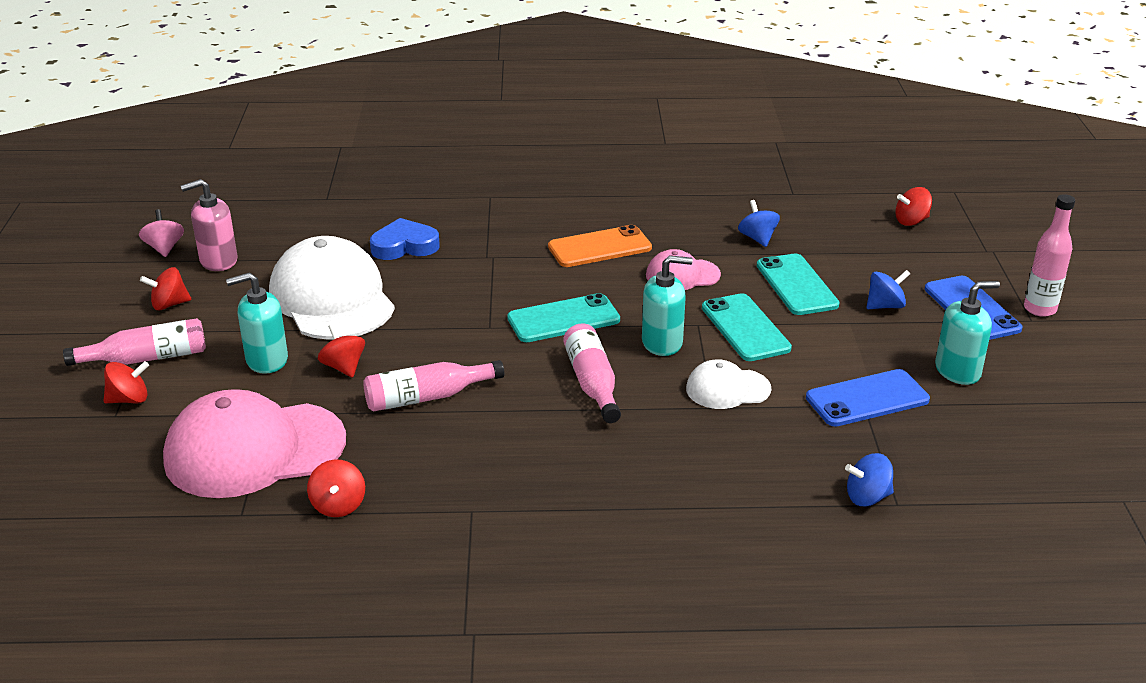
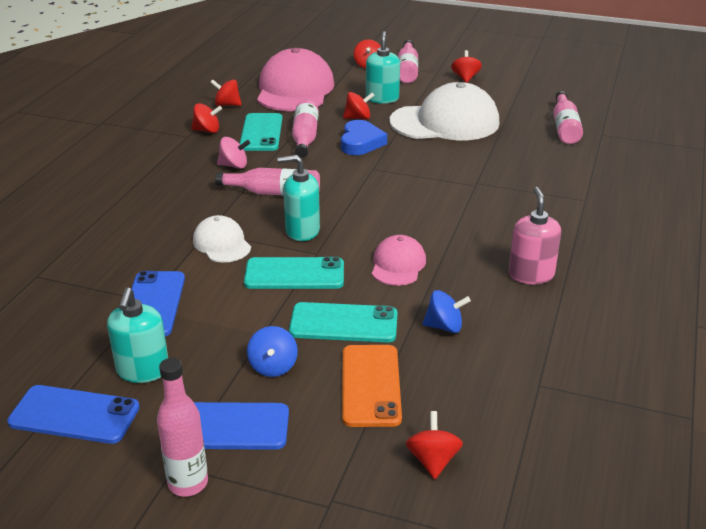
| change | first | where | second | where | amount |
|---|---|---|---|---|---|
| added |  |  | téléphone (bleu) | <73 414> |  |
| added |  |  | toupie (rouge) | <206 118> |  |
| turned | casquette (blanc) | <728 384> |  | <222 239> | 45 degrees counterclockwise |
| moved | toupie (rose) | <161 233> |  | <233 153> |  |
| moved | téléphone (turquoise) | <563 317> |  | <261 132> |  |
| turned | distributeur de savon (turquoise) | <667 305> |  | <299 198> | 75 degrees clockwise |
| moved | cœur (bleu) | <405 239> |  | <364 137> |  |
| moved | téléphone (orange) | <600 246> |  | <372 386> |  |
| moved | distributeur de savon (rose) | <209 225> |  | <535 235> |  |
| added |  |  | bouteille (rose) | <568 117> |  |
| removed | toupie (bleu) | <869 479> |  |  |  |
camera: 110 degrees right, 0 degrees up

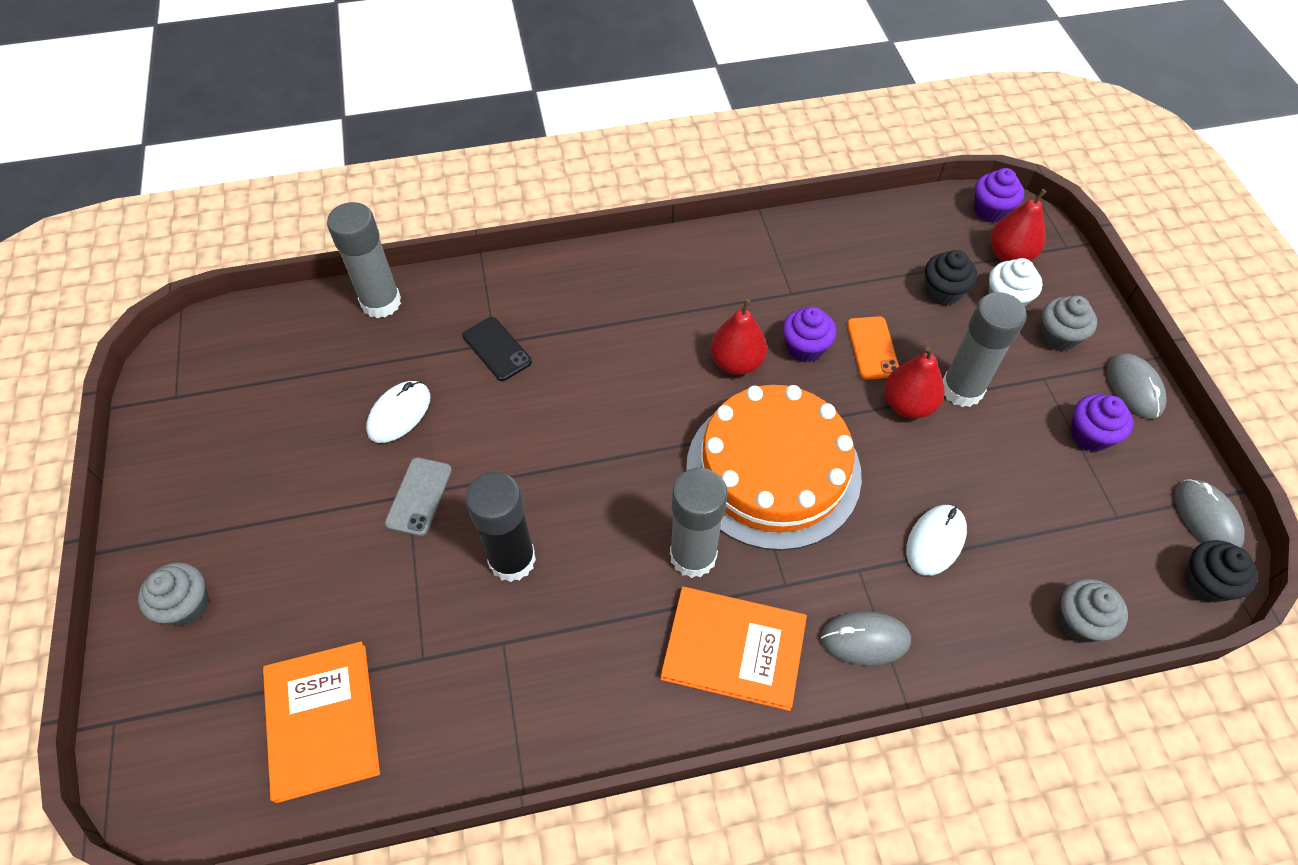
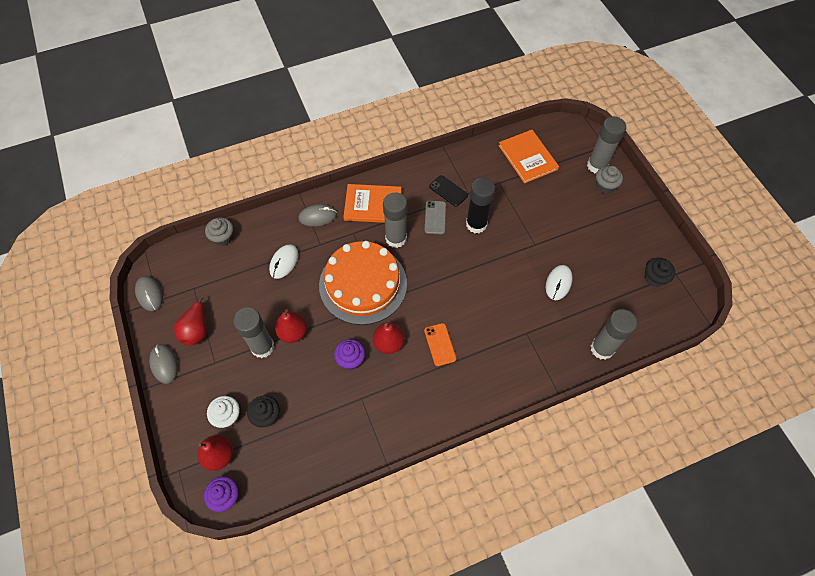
| change | first | where | second | where | amount |
|---|---|---|---|---|---|
| replaced | muffin (violet) | <1102 423> | poire (rouge) | <190 321> |  |
| moved | téléphone (orange) | <873 348> |  | <440 344> |  |
| moved | téléphone (gris) | <418 496> |  | <435 217> |  |
| moved | téléphone (noir) | <497 349> |  | <448 191> |  |
| added |  |  | bâton de colle (gris) | <606 145> |  |
| moved | muffin (noir) | <1221 571> |  | <660 272> |  |
| removed | muffin (gris) | <1068 323> |  |  |  |
camera: 170 degrees right, 5 degrees up

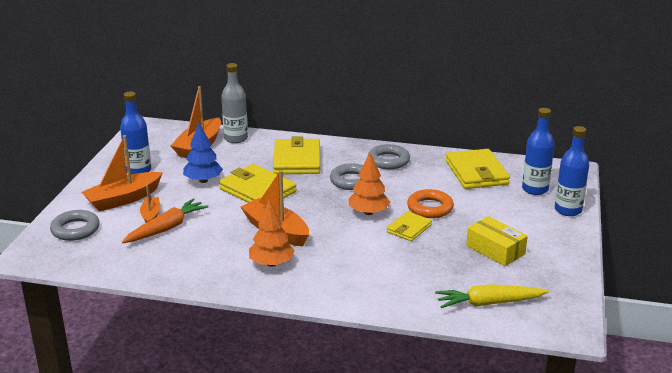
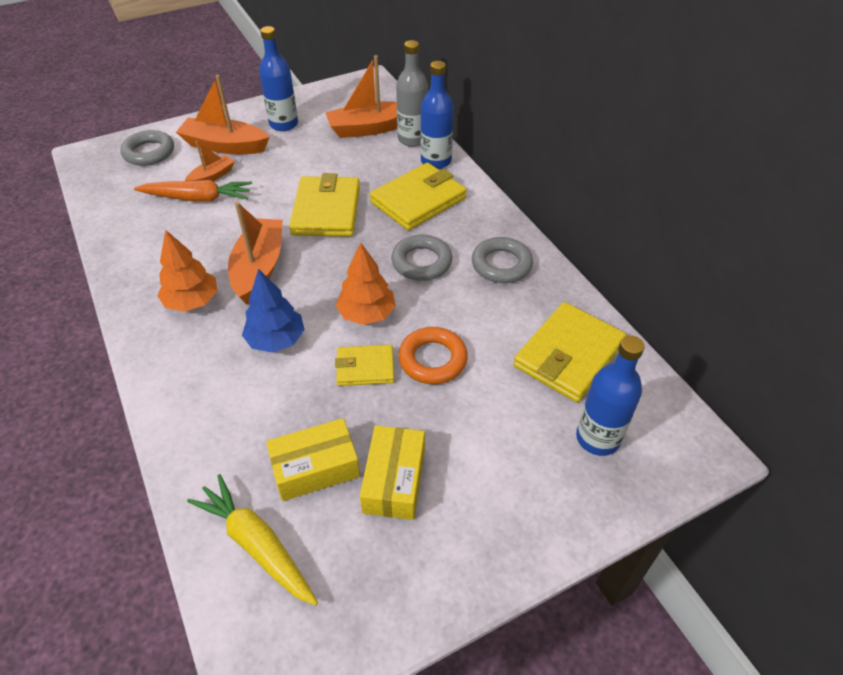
| change | first | where | second | where | amount |
|---|---|---|---|---|---|
| moved | arbre (bleu) | <203 153> |  | <273 311> |  |
| added |  |  | boîte (jaune) | <313 459> |  |
| moved | bouteille (bleu) | <572 171> |  | <437 115> |  |
camera: 50 degrees right, 20 degrees up

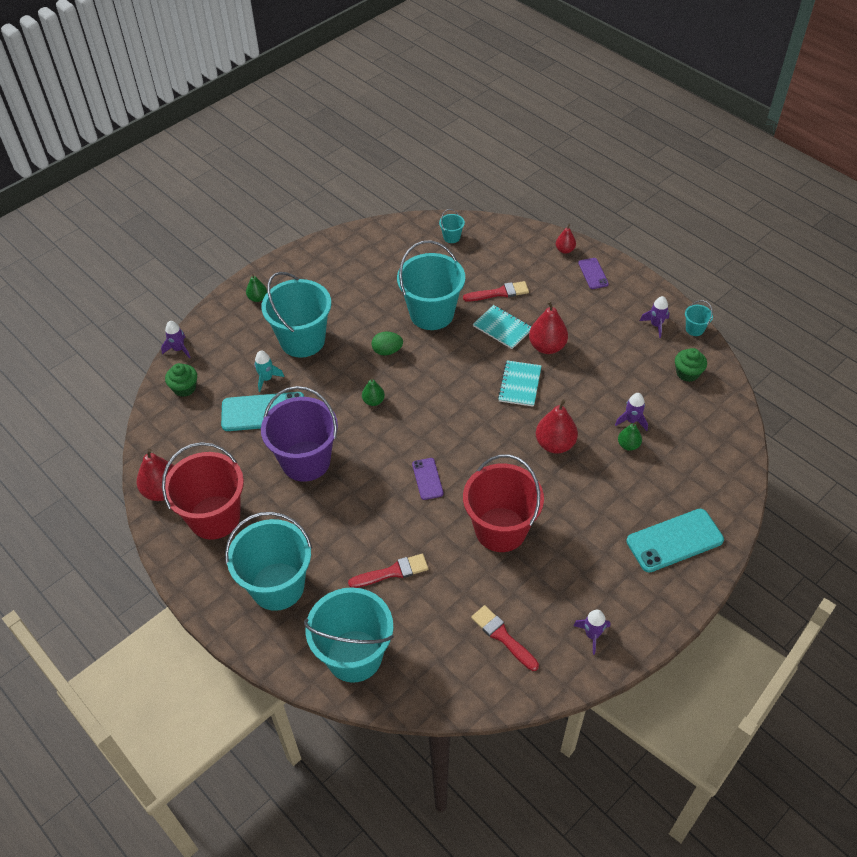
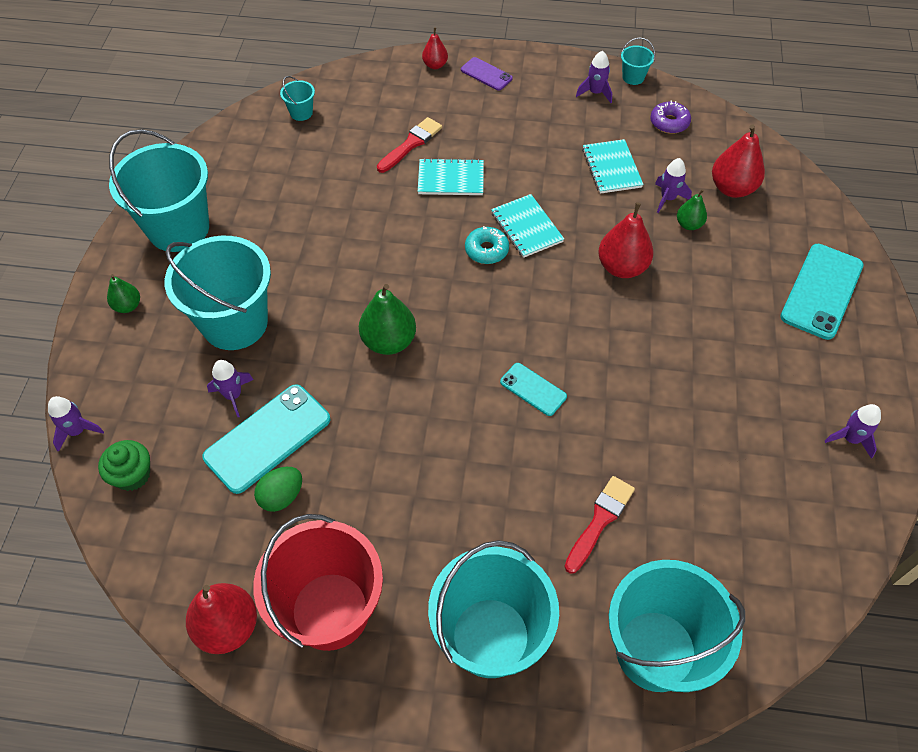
| change | first | where | second | where | amount |
|---|---|---|---|---|---|
| moved | seau (turquoise) | <431 285> |  | <159 190> |  |
| recoloured | fusée (turquoise) | <269 371> | fusée (violet) | <230 388> |  |
| moved | œuf (vert) | <387 344> |  | <278 489> |  |
| resized | poire (vert) | <373 392> |  | <387 319> | x1.75 |
| added |  |  | beignet (turquoise) | <487 245> |  |
| recoloured | téléphone (violet) | <427 479> | téléphone (turquoise) | <533 389> |  |
| added |  |  | carnet (turquoise) | <613 166> |  |
| replaced | muffin (vert) | <691 365> | beignet (violet) | <670 117> |  |
| moved | poire (rouge) | <548 327> |  | <738 161> |  |
| removed | seau (violet) | <299 434> |  |  |  |
| removed | seau (rouge) | <503 503> |  |  |  |
| removed | pinceau (rouge) | <505 638> |  |  |  |
camera: 40 degrees left, 5 degrees up

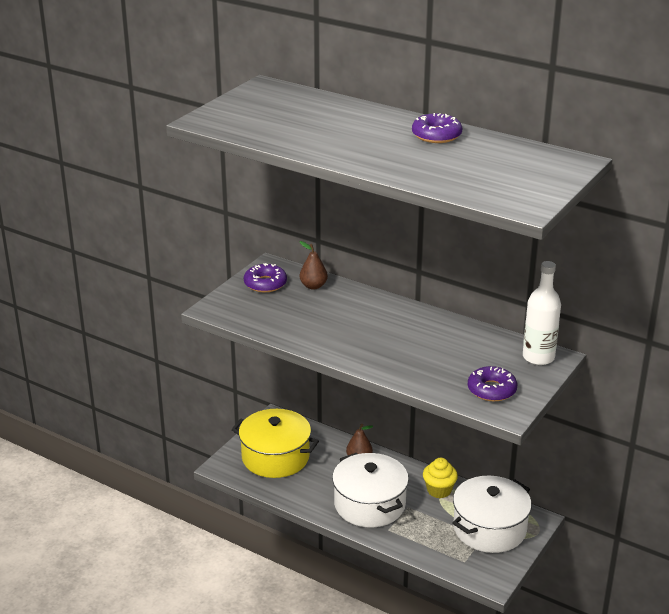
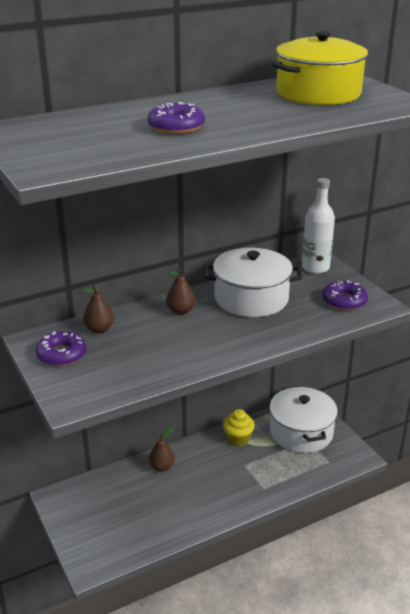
| change | first | where | second | where | amount |
|---|---|---|---|---|---|
| moved | beignet (violet) | <437 128> |  | <176 118> |  |
| added |  |  | poire (marron) | <181 291> |  |
| moved | marmite (blanc) | <370 490> |  | <253 282> |  |
| moved | marmite (jaune) | <275 443> |  | <320 68> |  |
camera: 60 degrees left, 0 degrees up

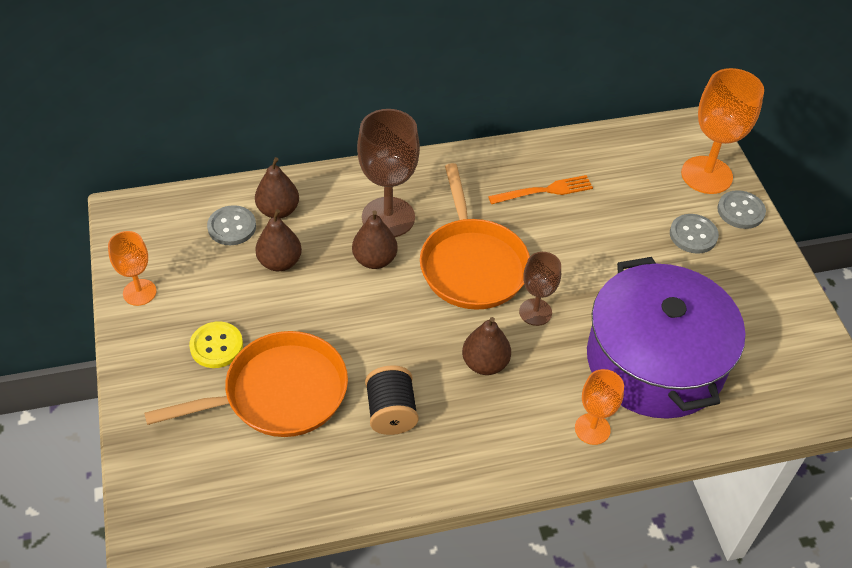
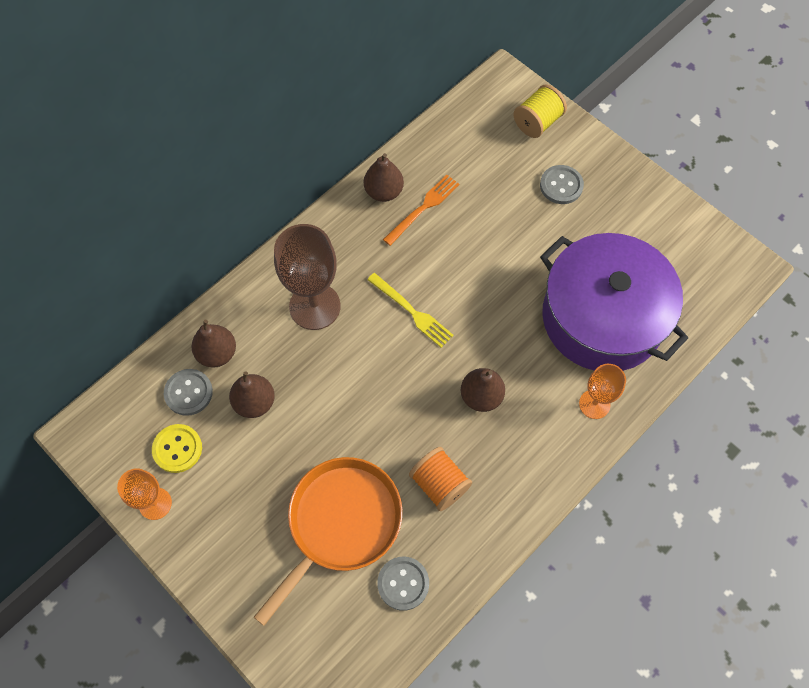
| change | first | where | second | where | amount |
|---|---|---|---|---|---|
| moved | bouton (jaune) | <216 345> |  | <177 448> |  |
| moved | poire (marron) | <375 239> |  | <384 177> |  |
| replaced | poêle (orange) | <475 236> | fourchette (jaune) | <410 310> |  |
| moved | bouton (gris) | <741 209> |  | <403 584> |  |
| recoloured | bobine (noir) | <392 400> | bobine (orange) | <440 479> |  |
| replaced | verre à pied (orange) | <722 131> | bobine (jaune) | <540 111> |  |
| removed | verre à pied (marron) | <540 289> |  |  |  |
camera: 30 degrees left, 15 degrees up

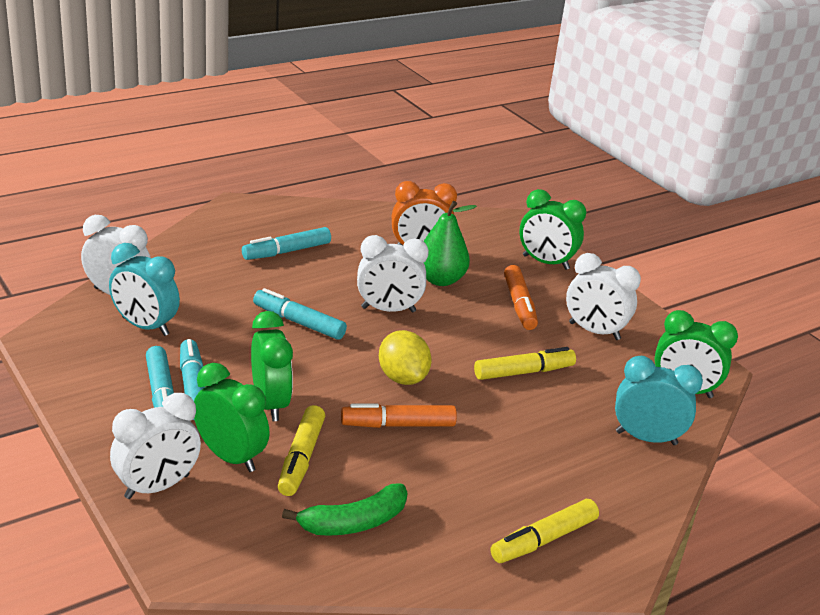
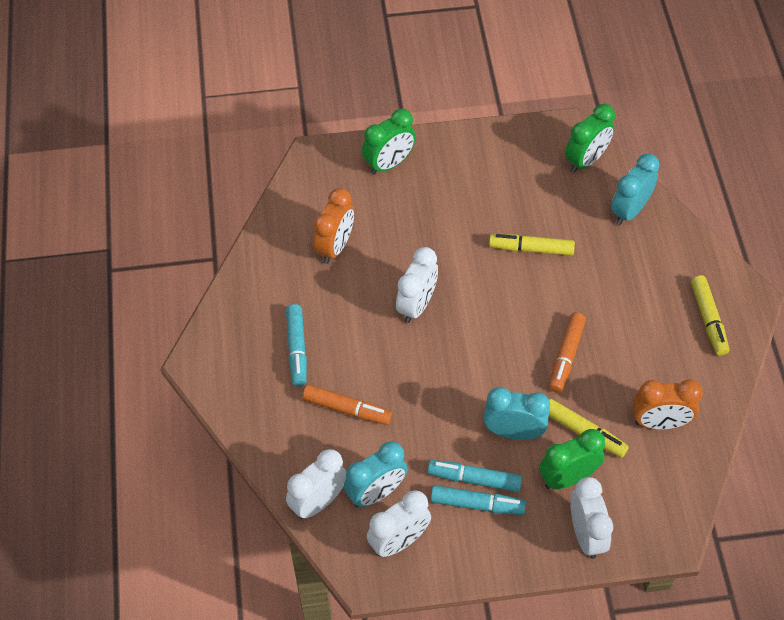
| change | first | where | second | where | amount |
|---|---|---|---|---|---|
| moved | feutre (orange) | <521 297> |  | <347 405> |  |
| moved | réveil (blanc) | <603 296> |  | <399 523> |  |
| recoloured | réveil (vert) | <272 366> | réveil (turquoise) | <517 413> |  |
| turned | feutre (jaune) | <525 363> |  | <532 245> | 90 degrees counterclockwise |
| replaced | banane (vert) | <345 510> | réveil (orange) | <668 404> |  |
| removed | feutre (turquoise) | <300 314> |  |  |  |
| removed | citron (jaune) | <405 357> |  |  |  |
| removed | poire (vert) | <450 243> |  |  |  |
camera: 60 degrees left, 25 degrees up

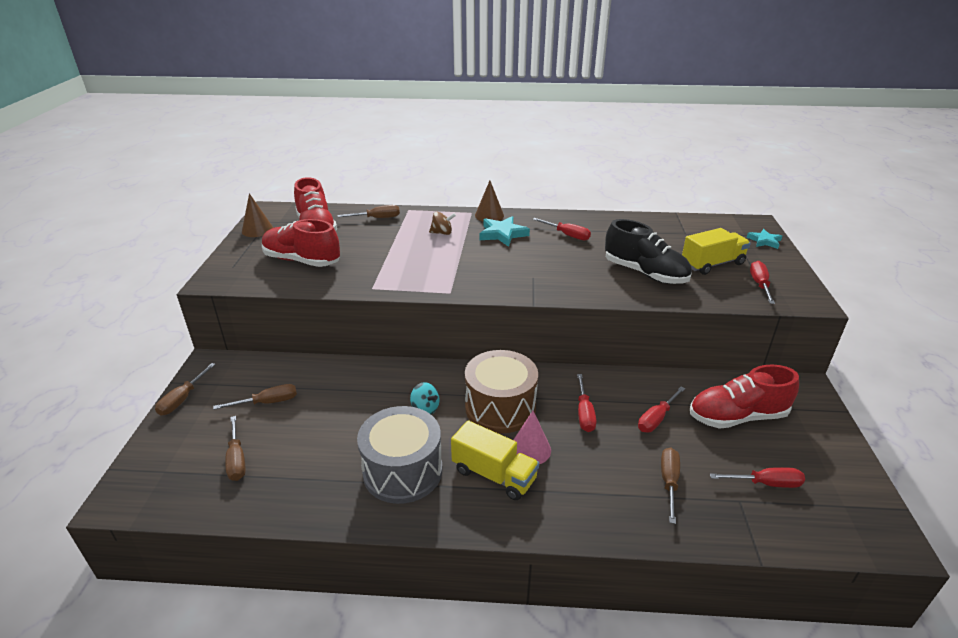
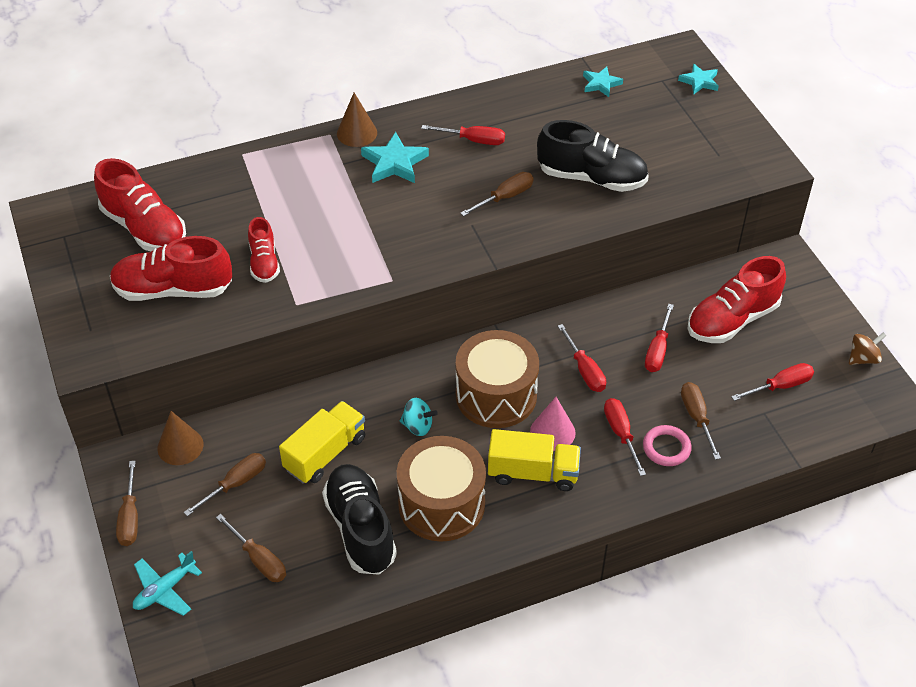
| change | first | where | second | where | amount |
|---|---|---|---|---|---|
| added |  |  | avion (turquoise) | <167 583> |  |
| moved | cône (marron) | <257 215> |  | <180 438> |  |
| added |  |  | chaussure (rouge) | <264 250> |  |
| moved | camion (jaune) | <716 251> |  | <322 442> |  |
| added |  |  | chaussure (noir) | <359 519> |  |
| recoloured | tambour (gris) | <399 455> | tambour (marron) | <441 489> |  |
| moved | tournevis (marron) | <368 211> |  | <497 194> |  |
| added |  |  | étoile (turquoise) | <603 81> |  |
| moved | tournevis (rouge) | <762 282> |  | <625 437> |  |
| added |  |  | anneau (rose) | <667 445> |  |
| moved | toupie (marron) | <442 223> |  | <868 348> |  |
camera: 25 degrees left, 15 degrees up

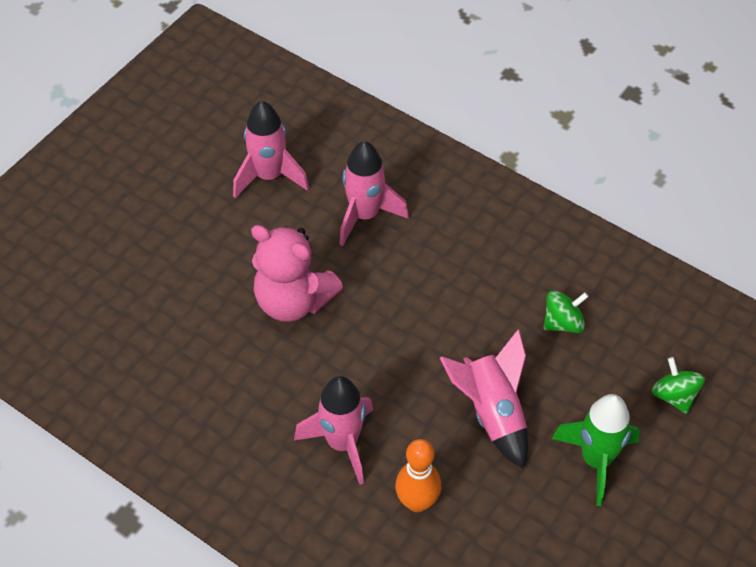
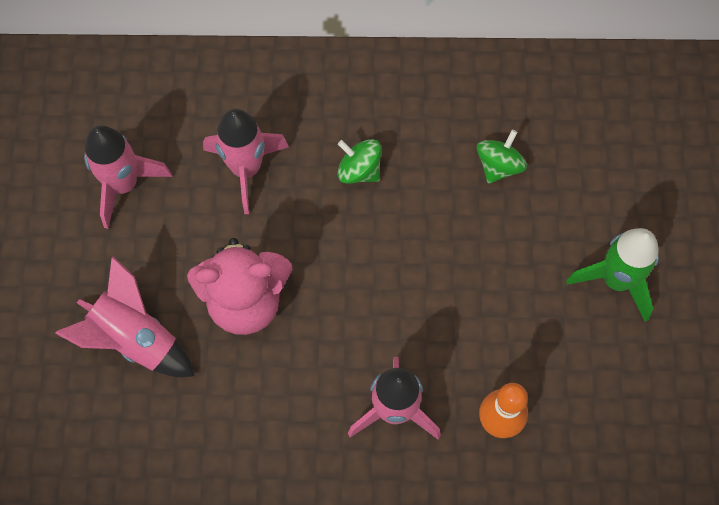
| change | first | where | second | where | amount |
|---|---|---|---|---|---|
| moved | fusée (rose) | <484 398> |  | <125 316> |  |
| moved | toupie (vert) | <678 385> |  | <359 161> |  |
camera: 35 degrees left, 15 degrees up

